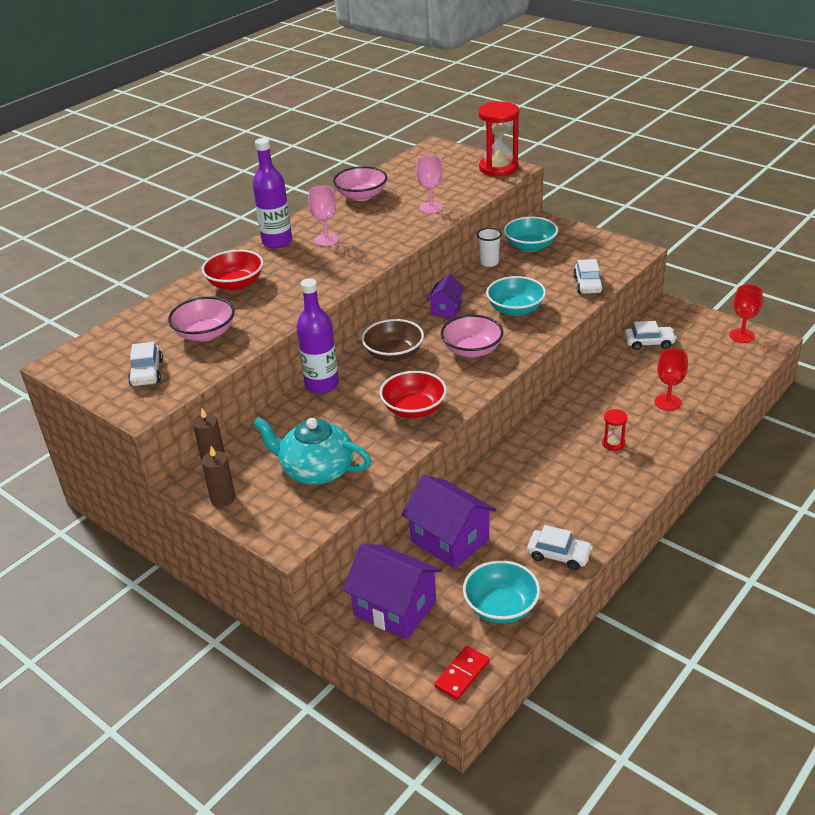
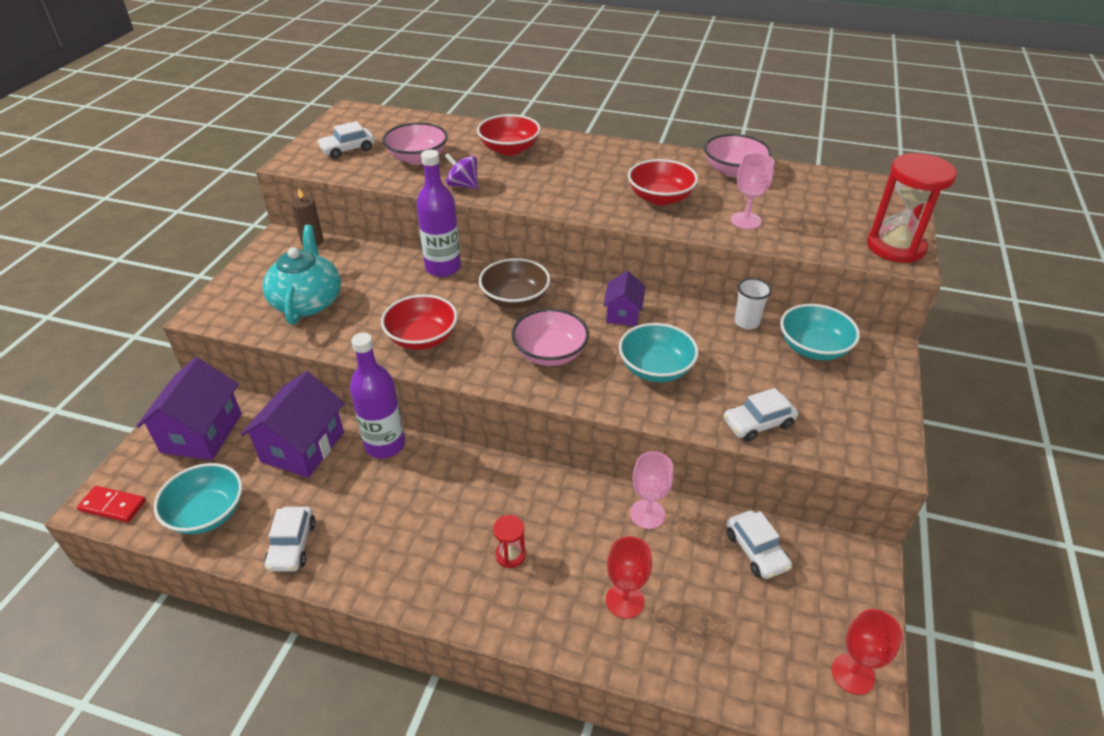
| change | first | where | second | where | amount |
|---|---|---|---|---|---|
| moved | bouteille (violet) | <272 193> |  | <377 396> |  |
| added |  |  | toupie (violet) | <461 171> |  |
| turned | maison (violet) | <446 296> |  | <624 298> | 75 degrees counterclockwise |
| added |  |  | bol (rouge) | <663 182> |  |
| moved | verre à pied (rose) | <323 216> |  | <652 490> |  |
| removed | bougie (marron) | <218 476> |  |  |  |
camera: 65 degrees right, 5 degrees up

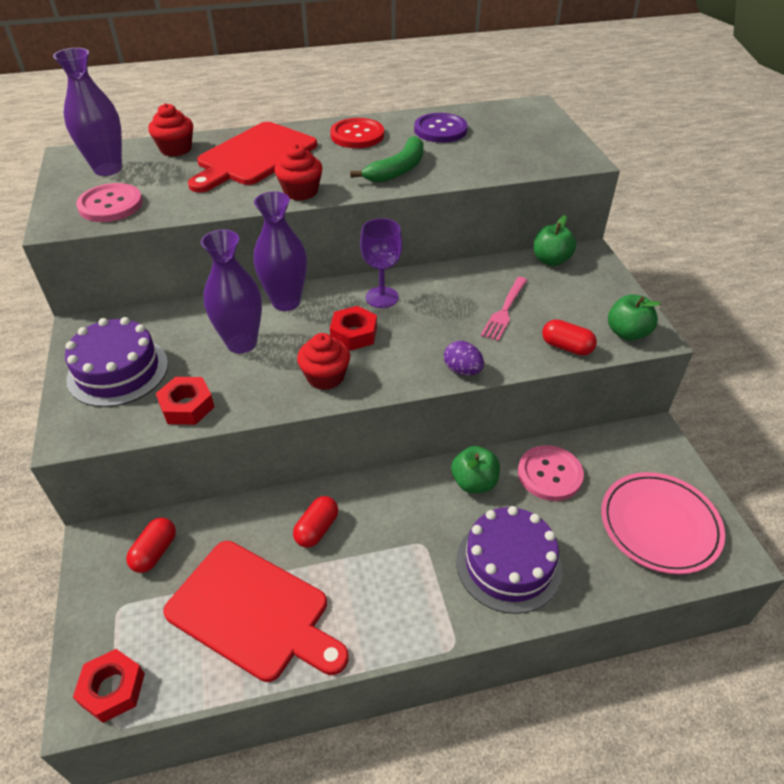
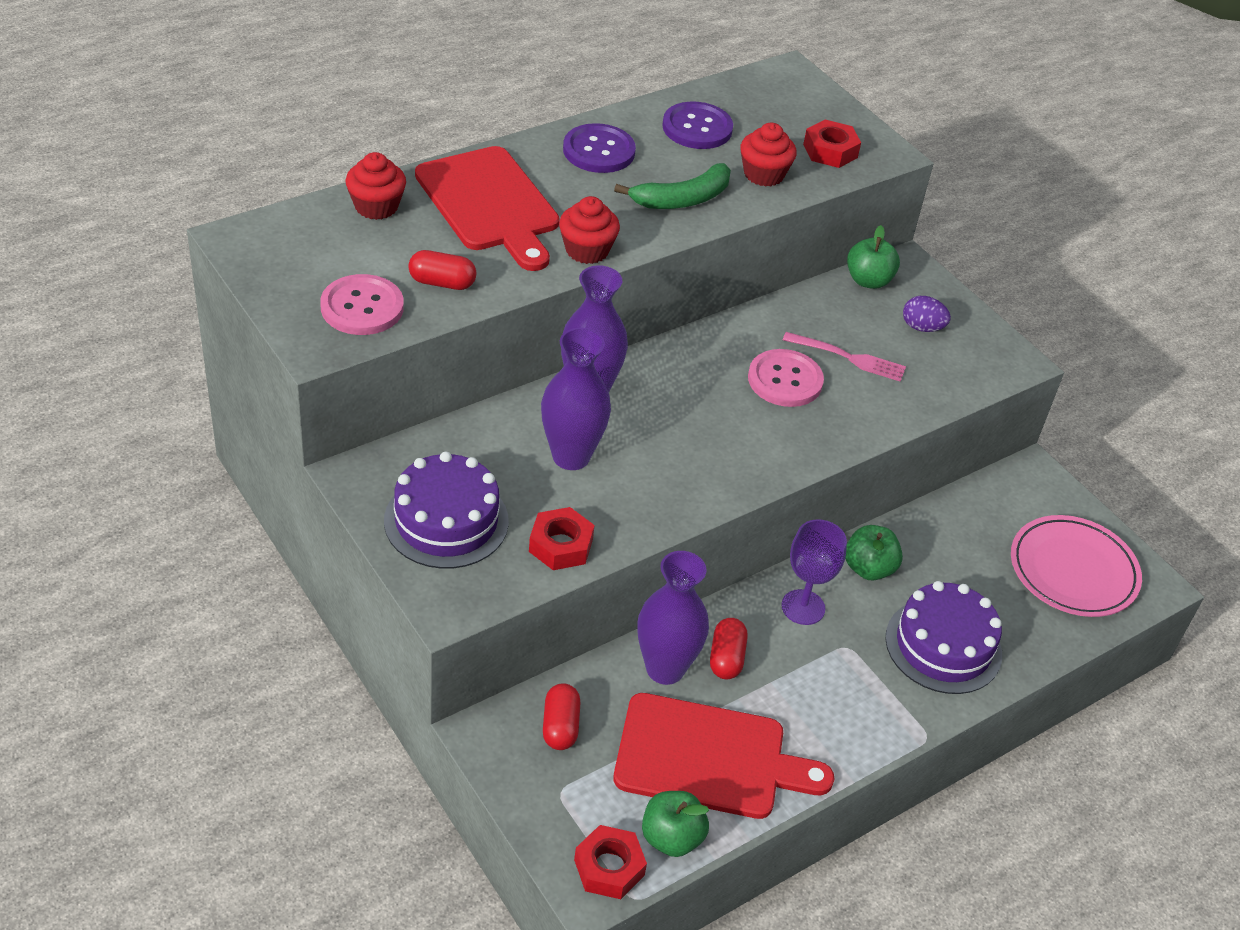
| change | first | where | second | where | amount |
|---|---|---|---|---|---|
| moved | gélule (rouge) | <569 337> |  | <442 270> |  |
| turned | planche à découper (rouge) | <252 157> |  | <487 208> | 45 degrees counterclockwise |
| recoloured | bouton (rouge) | <357 133> | bouton (violet) | <599 148> |  |
| turned | banane (vert) | <387 159> |  | <672 186> | 45 degrees clockwise |
| moved | vase (violet) | <87 112> |  | <673 618> |  |
| moved | pomme (vert) | <634 317> |  | <675 824> |  |
| moved | muffin (rouge) | <323 361> |  | <768 155> |  |
| moved | bouton (rose) | <551 473> |  | <786 378> |  |
| moved | verre à pied (violet) | <381 263> |  | <814 572> |  |
| turned | fourchette (rose) | <504 309> |  | <844 357> | 75 degrees counterclockwise |
| moved | écrou (rouge) | <353 328> |  | <832 143> |  |
| moved | œuf (violet) | <464 358> |  | <927 314> |  |
camera: 25 degrees left, 0 degrees up

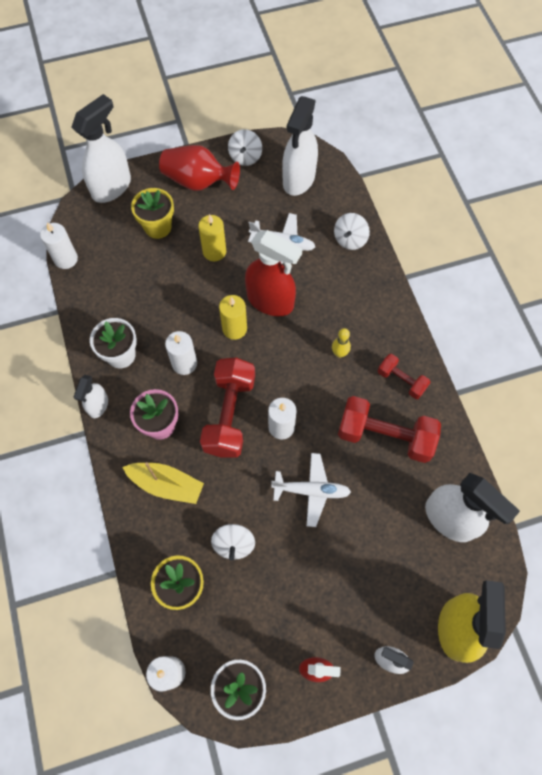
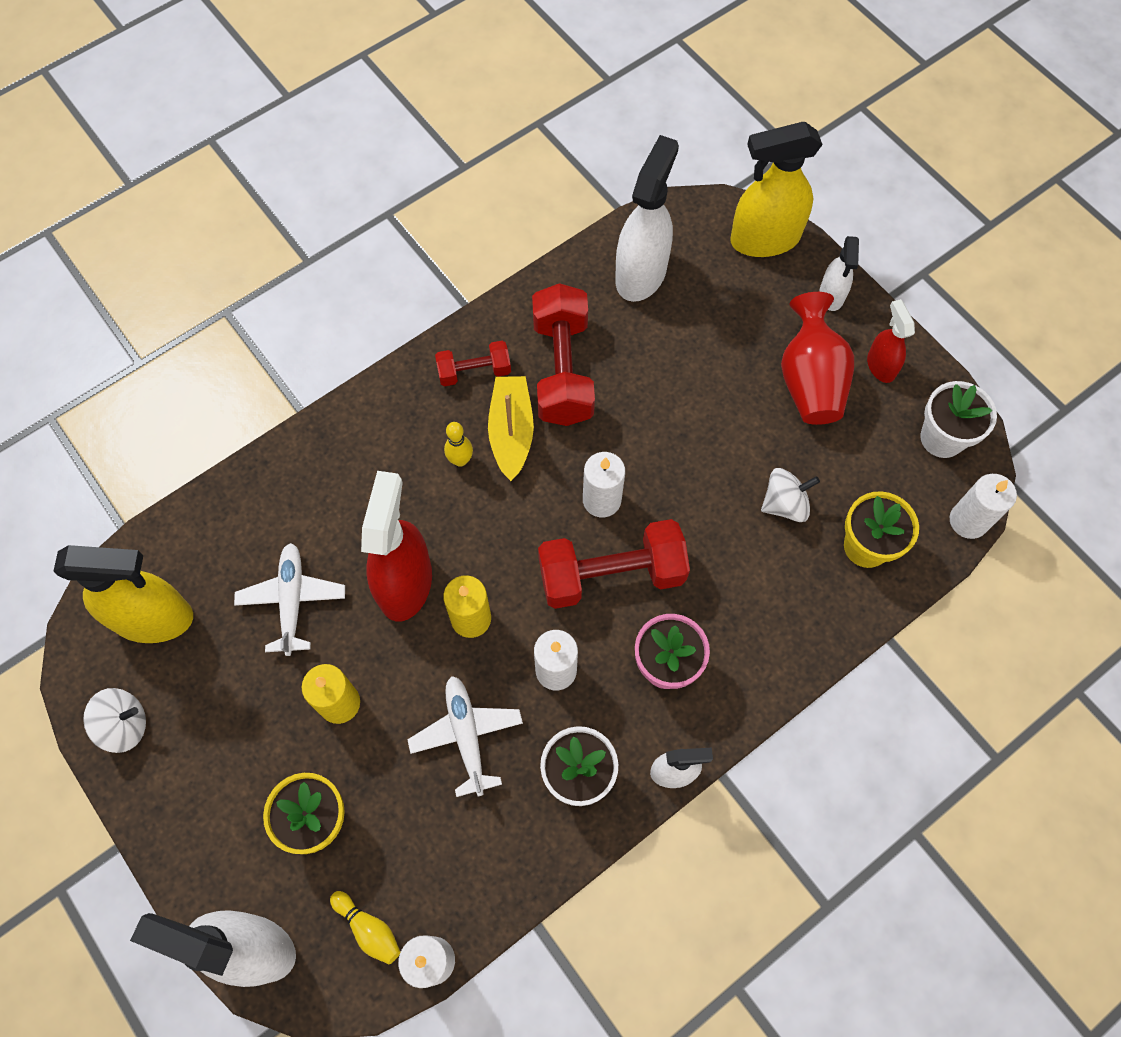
| change | first | where | second | where | amount |
|---|---|---|---|---|---|
| recoloured | vaporisateur (blanc) | <300 146> | vaporisateur (jaune) | <123 594> |  |
| added |  |  | quille (jaune) | <365 928> |  |
| moved | avion (blanc) | <311 490> |  | <465 736> |  |
| turned | haltère (rouge) | <404 376> |  | <473 363> | 60 degrees clockwise |
| moved | bateau (jaune) | <163 483> |  | <511 428> |  |
| moved | vase (rouge) | <199 168> |  | <817 358> |  |
| removed | toupie (blanc) | <352 231> |  |  |  |
camera: 110 degrees left, 0 degrees up

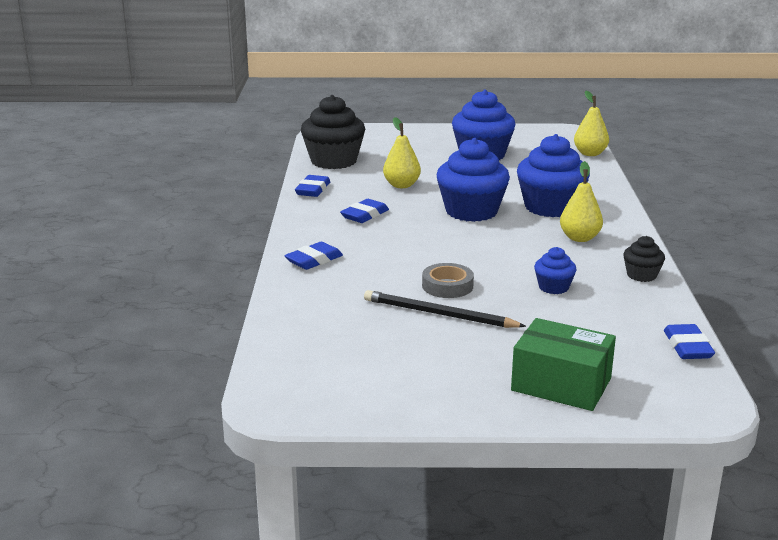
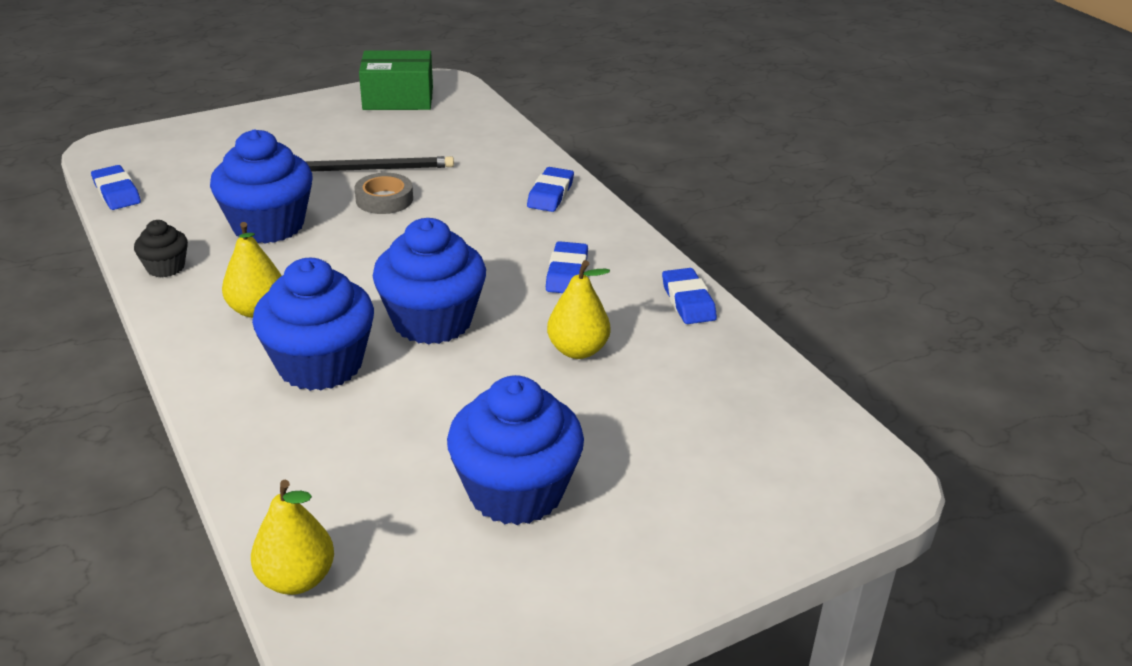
| change | first | where | second | where | amount |
|---|---|---|---|---|---|
| resized | muffin (bleu) | <555 270> |  | <261 186> | x2.04 |
| moved | boîte (vert) | <563 364> |  | <396 80> |  |
| removed | muffin (noir) | <333 132> |  |  |  |
camera: 150 degrees right, 10 degrees up

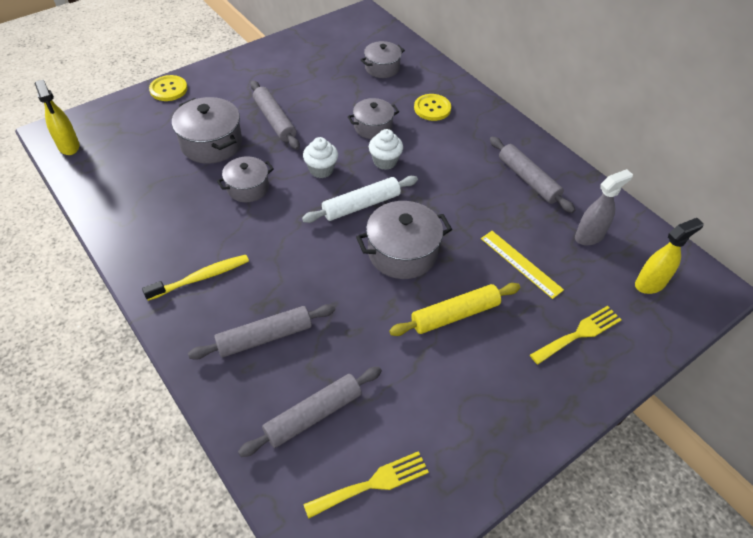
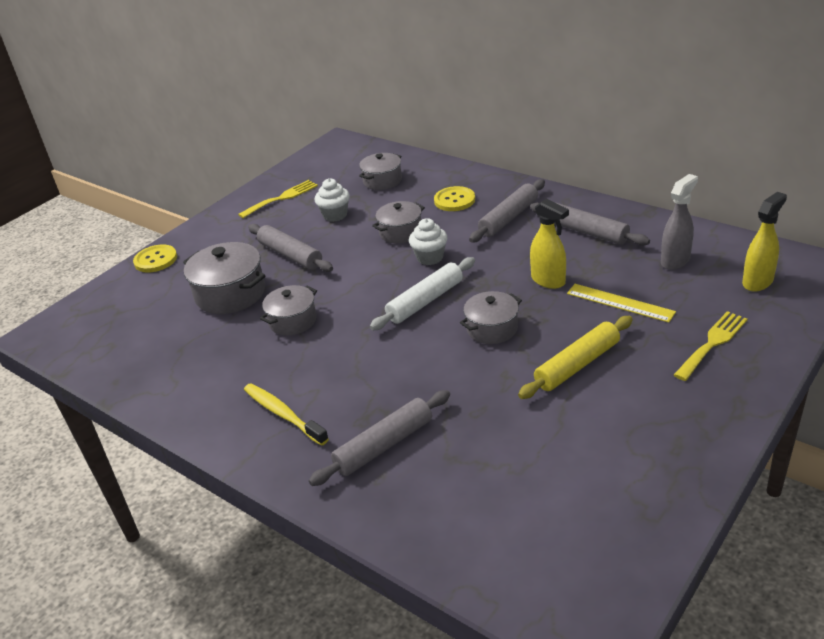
| change | first | where | second | where | amount |
|---|---|---|---|---|---|
| moved | fourchette (jaune) | <366 485> |  | <278 199> |  |
| turned | brosse à dents (jaune) | <195 278> |  | <286 414> | 90 degrees counterclockwise |
| moved | muffin (blanc) | <320 157> |  | <332 200> |  |
| resized | marmite (gris) | <404 240> |  | <491 317> | x0.65 |
| moved | rouleau à pâtisserie (gris) | <310 412> |  | <507 211> |  |
| moved | vaporisateur (jaune) | <56 117> |  | <549 244> |  |
camera: 10 degrees left, 15 degrees down

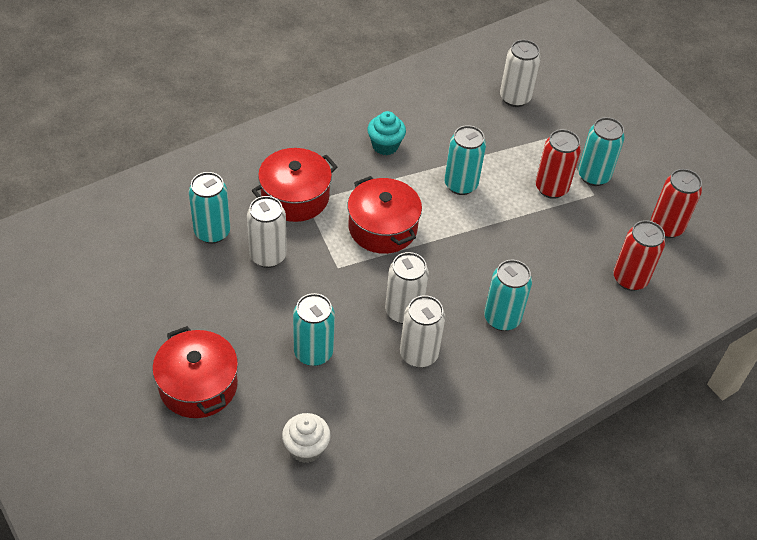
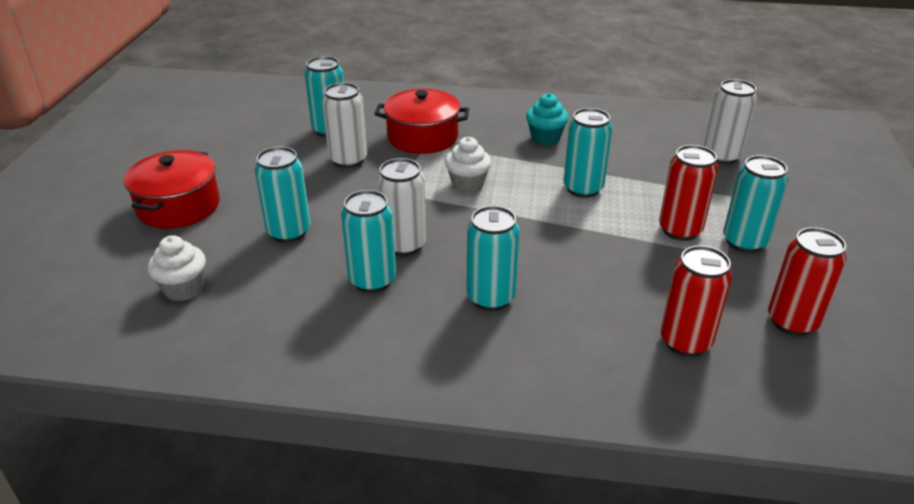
| change | first | where | second | where | amount |
|---|---|---|---|---|---|
| recoloured | canette (blanc) | <422 331> | canette (turquoise) | <368 241> |  |
| replaced | marmite (rouge) | <384 215> | muffin (blanc) | <468 165> |  |
camera: 45 degrees right, 15 degrees down

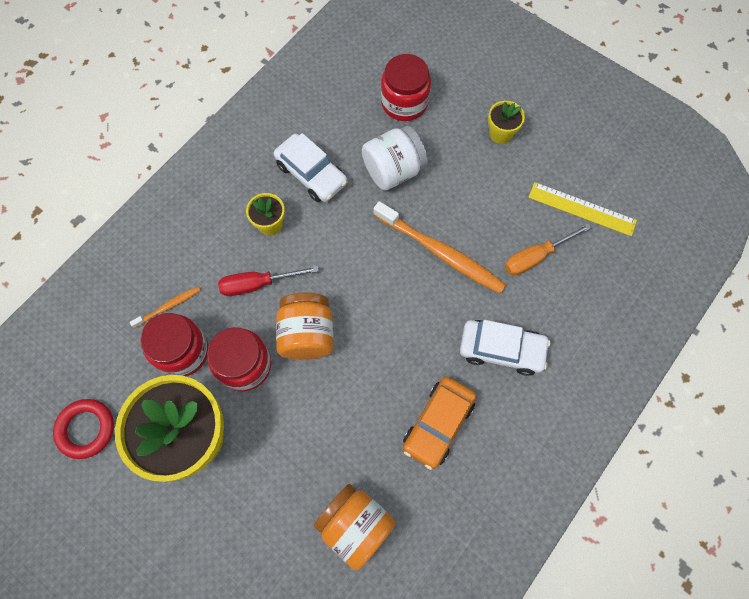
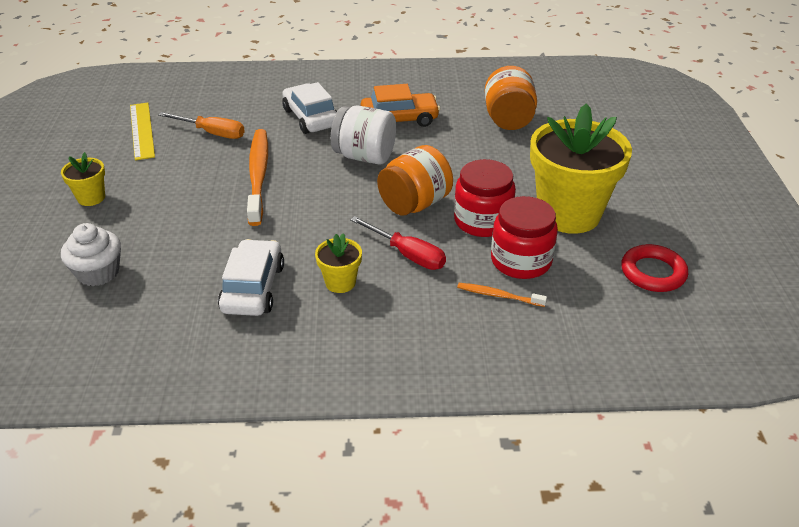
| change | first | where | second | where | amount |
|---|---|---|---|---|---|
| replaced | bocal (rouge) | <406 87> | muffin (blanc) | <91 254> |  |
| moved | bocal (blanc) | <395 158> |  | <363 135> |  |
camera: 130 degrees left, 30 degrees down

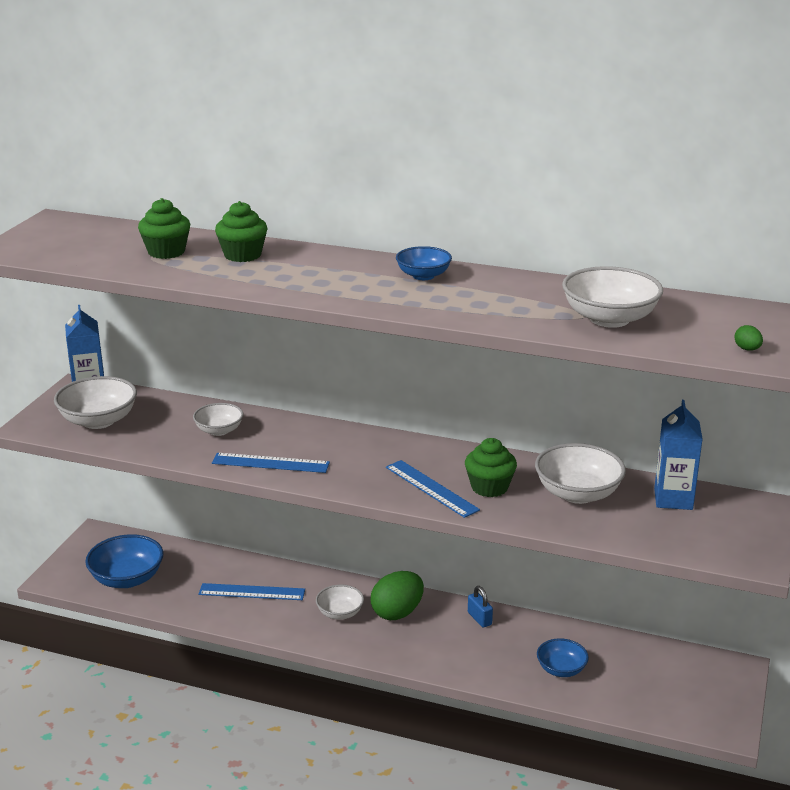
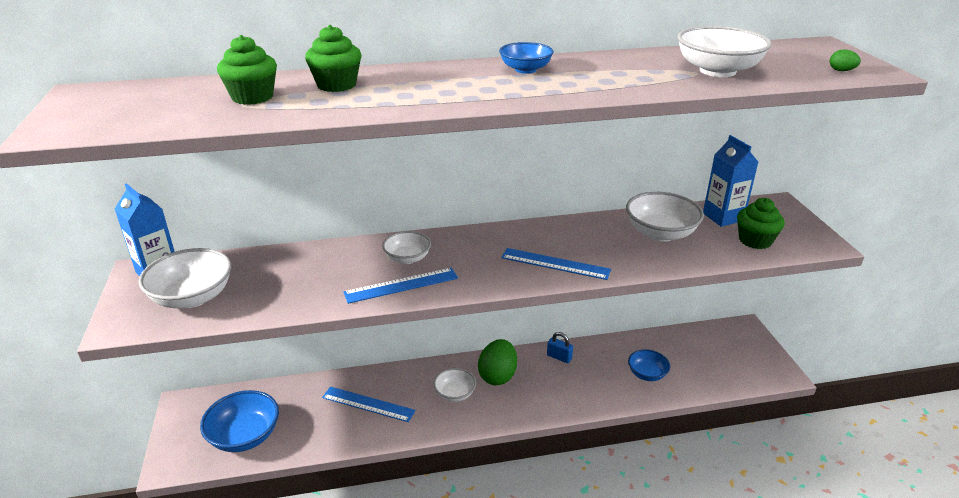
| change | first | where | second | where | amount |
|---|---|---|---|---|---|
| turned | règle (bleu) | <251 591> |  | <369 404> | 45 degrees clockwise |
| moved | bol (blanc) | <218 419> |  | <406 247> |  |
| moved | muffin (vert) | <491 467> |  | <761 223> |  |
camera: 30 degrees left, 5 degrees up

